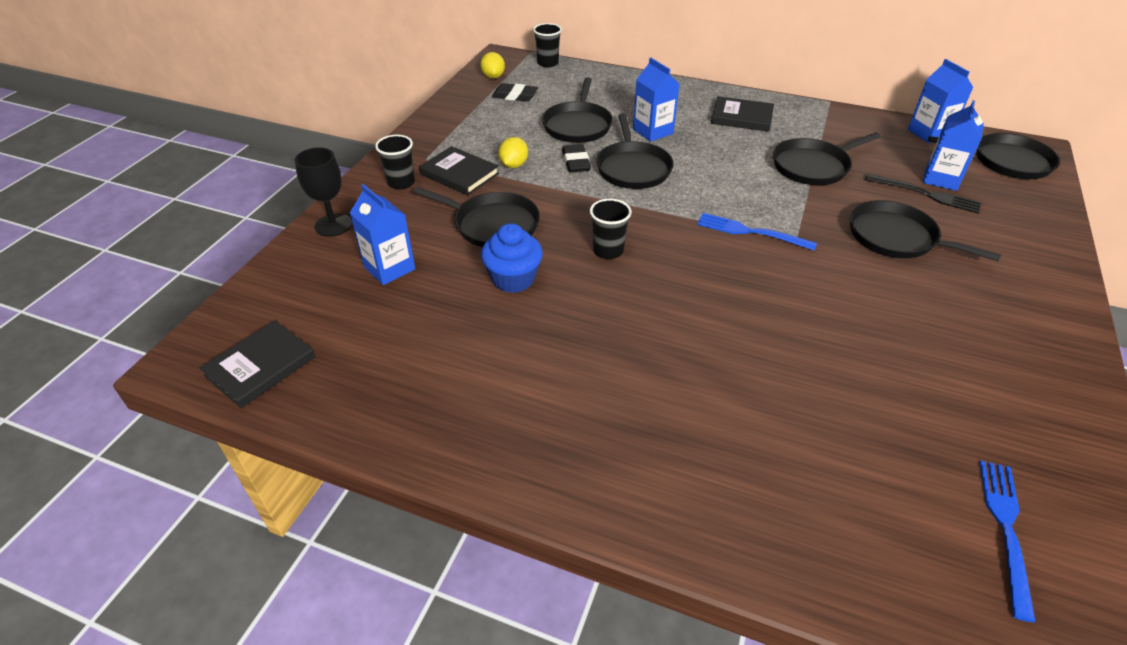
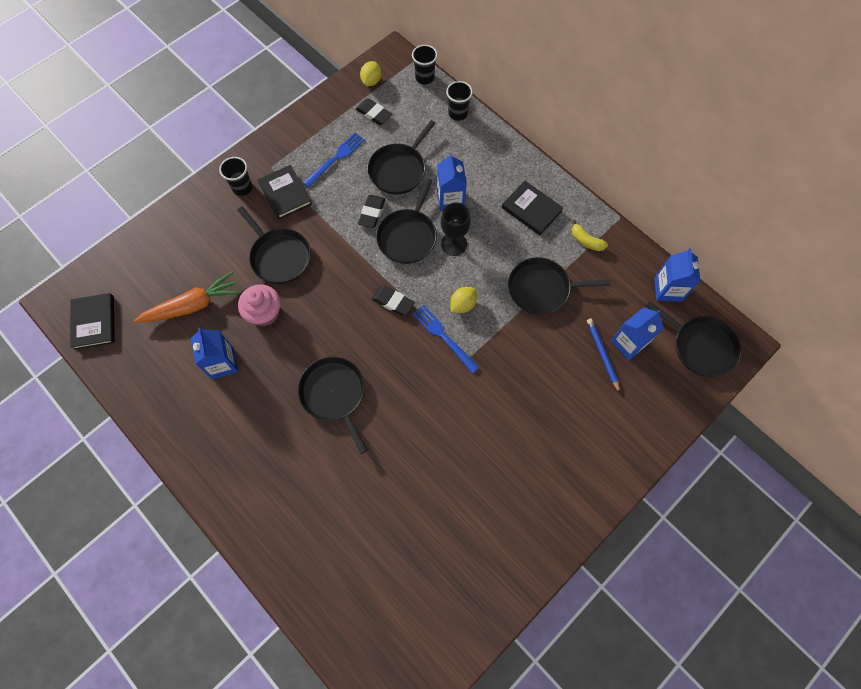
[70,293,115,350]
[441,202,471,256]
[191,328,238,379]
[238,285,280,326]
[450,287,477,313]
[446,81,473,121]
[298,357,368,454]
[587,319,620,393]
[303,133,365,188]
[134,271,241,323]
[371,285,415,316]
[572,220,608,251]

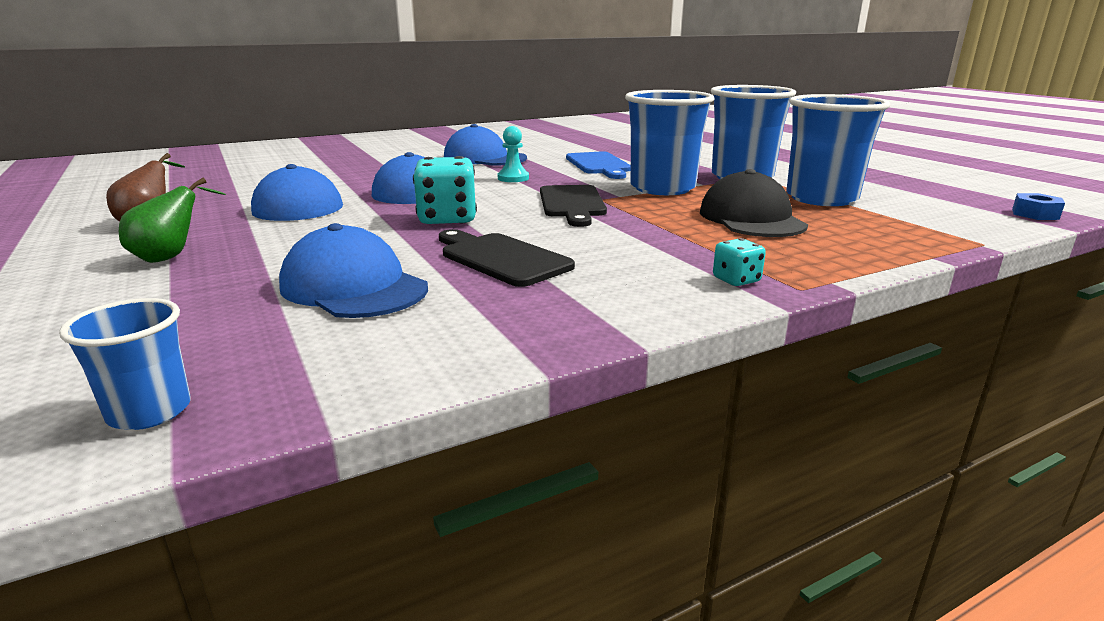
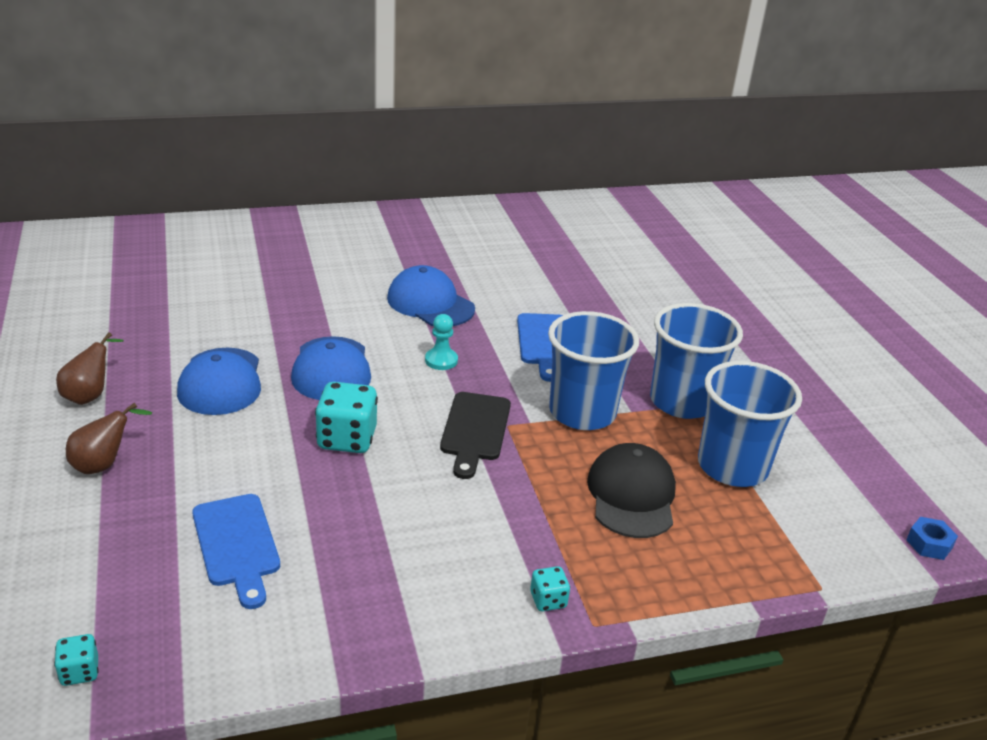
[54,634,99,686]
[66,403,152,474]
[192,494,280,609]
[439,229,575,287] (first image)

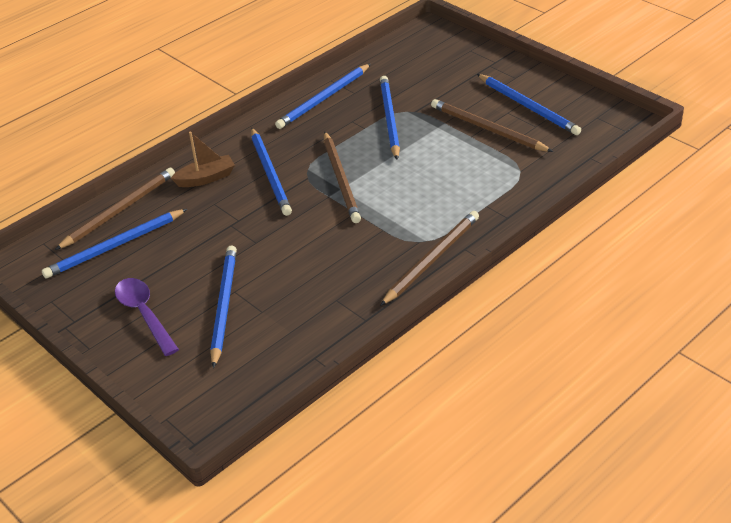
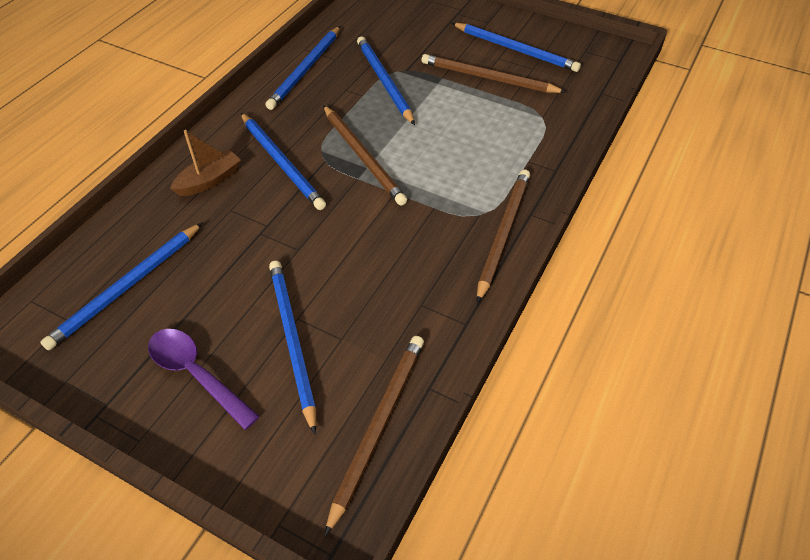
[325,336,424,536]

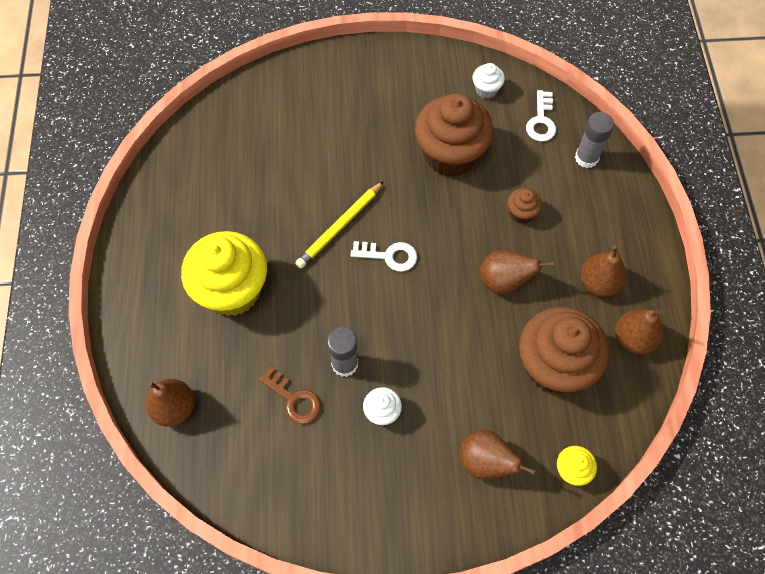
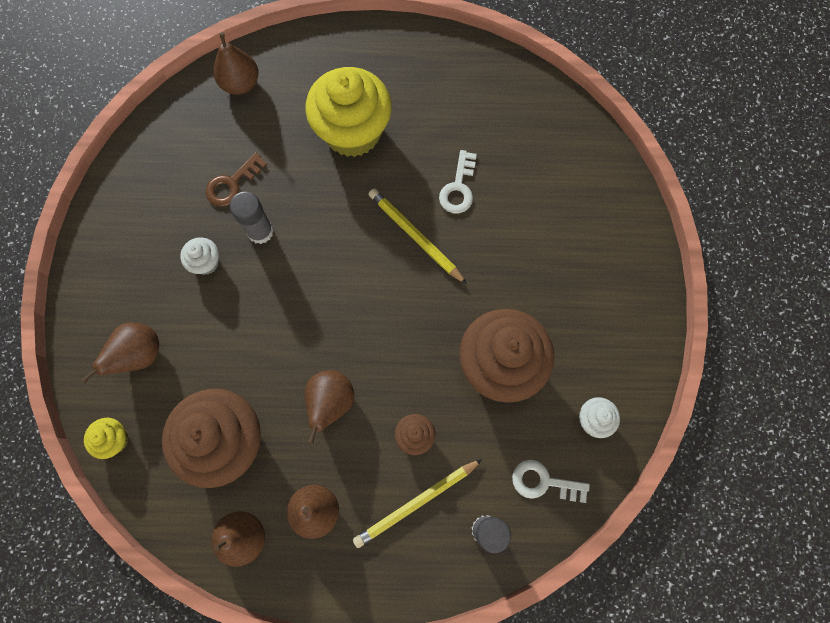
[439,150,477,213]
[353,459,482,548]

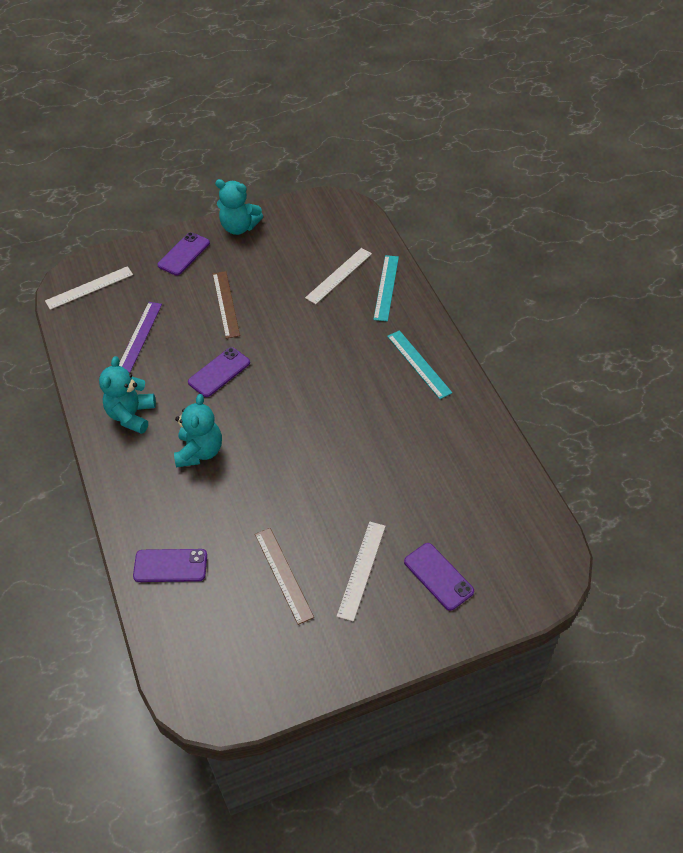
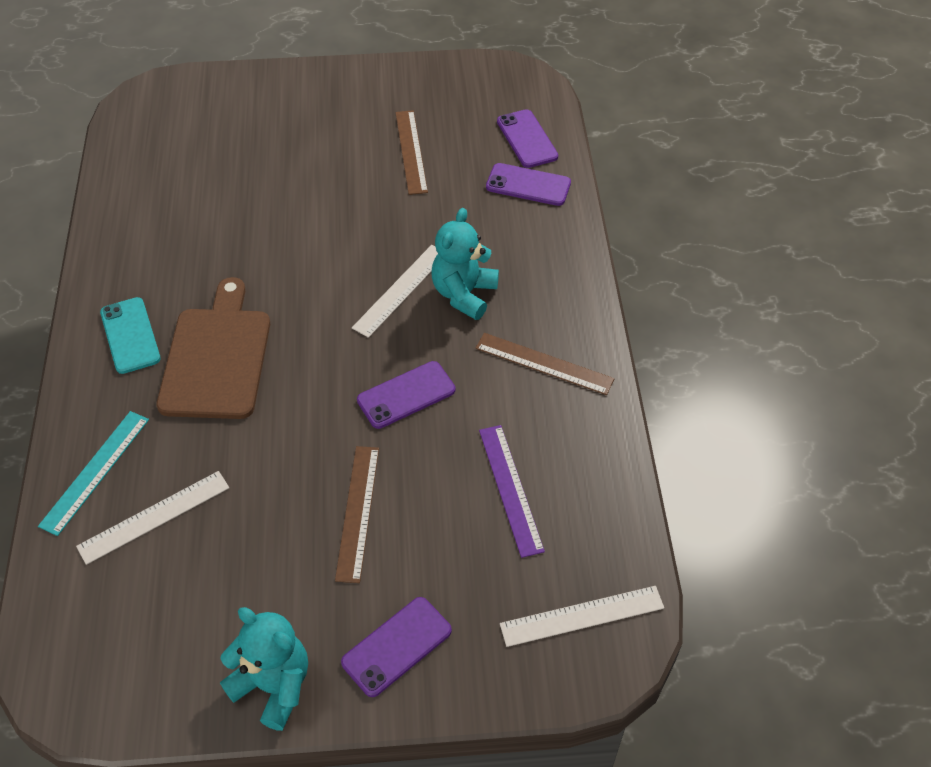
[475,333,614,395]
[479,425,545,558]
[352,245,438,338]
[100,297,161,374]
[497,109,558,168]
[157,277,270,419]

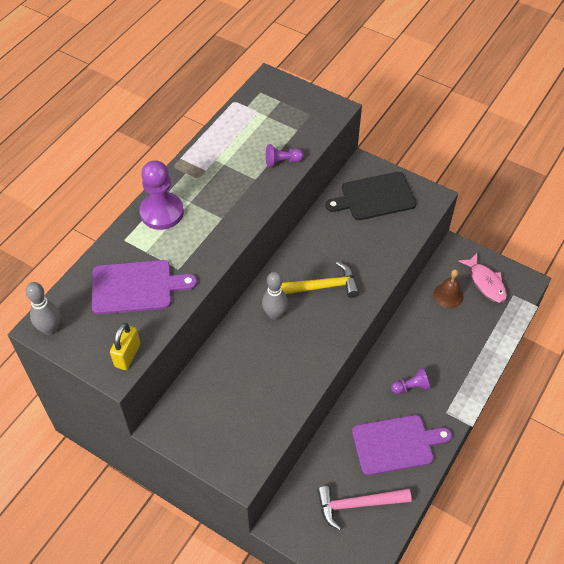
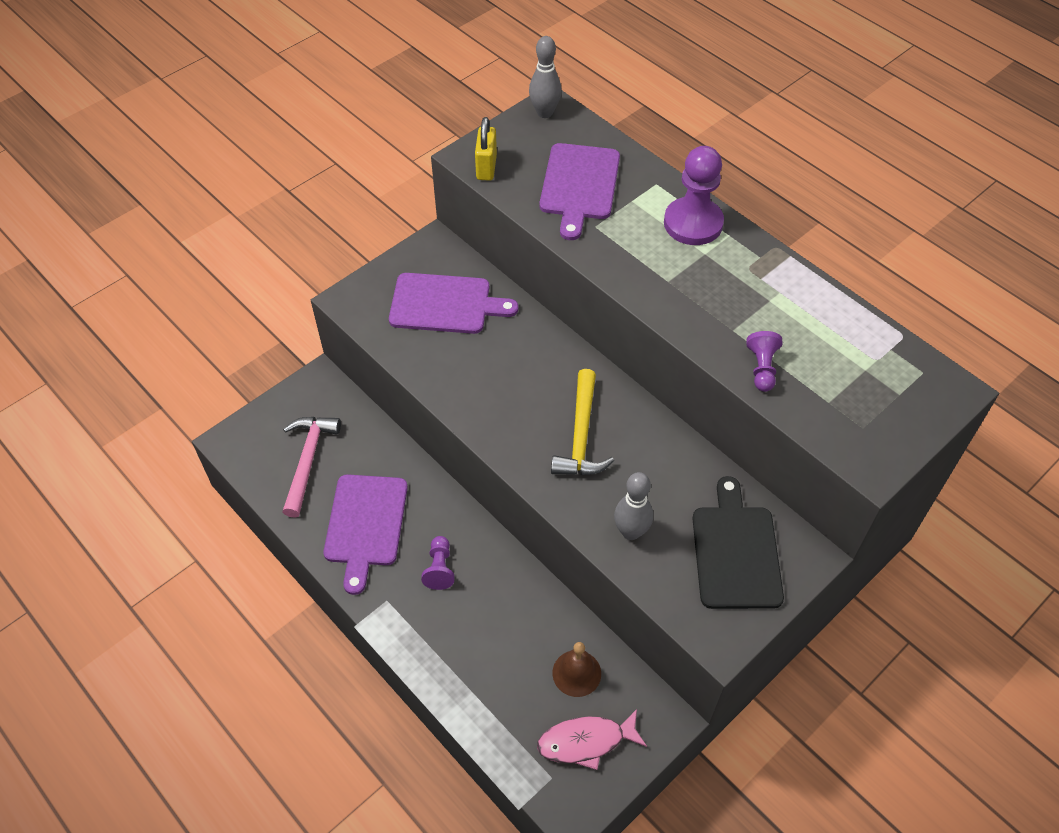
[475,117,497,181]
[614,472,653,540]
[389,273,518,334]

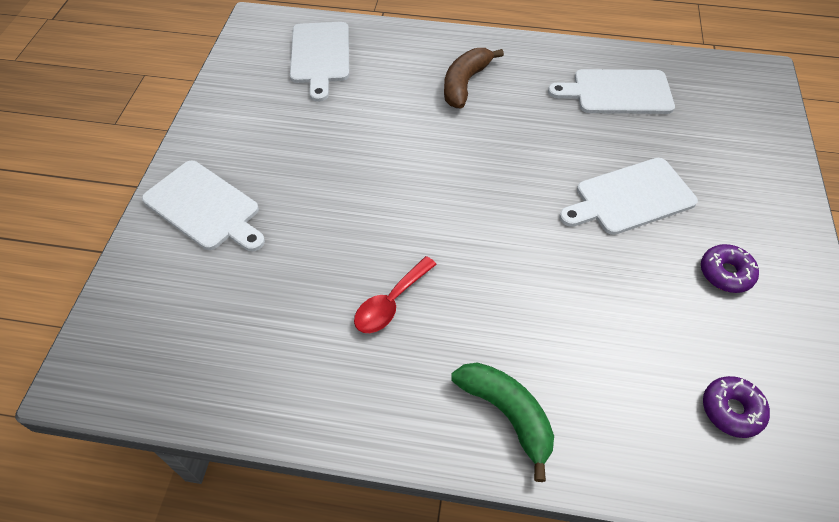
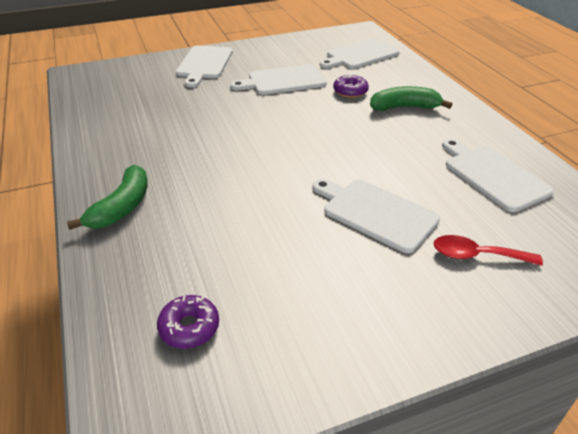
[434,235,543,266]
[370,86,452,111]
[333,74,369,98]
[231,64,327,95]

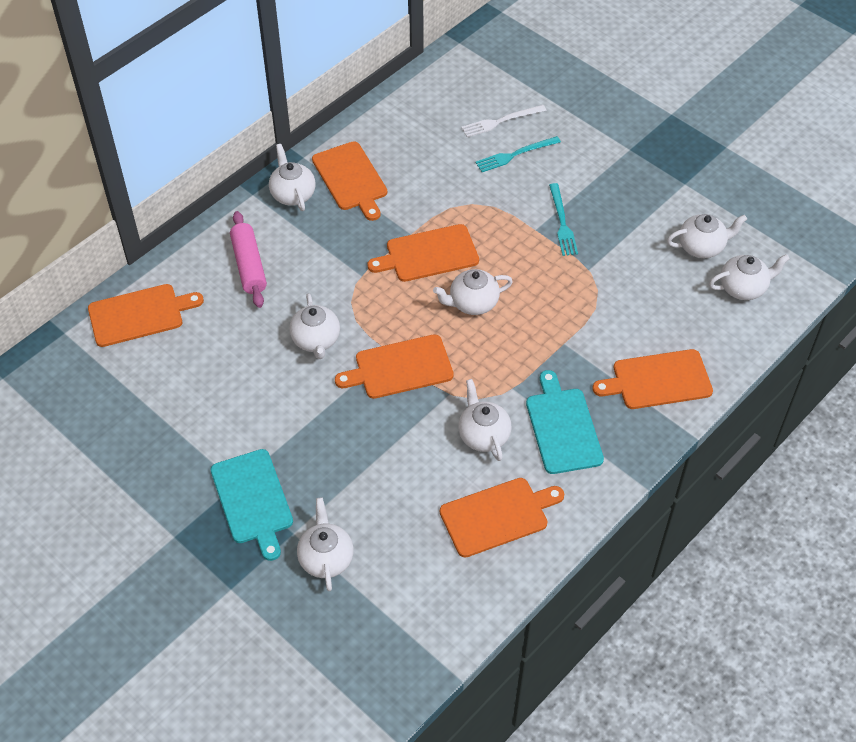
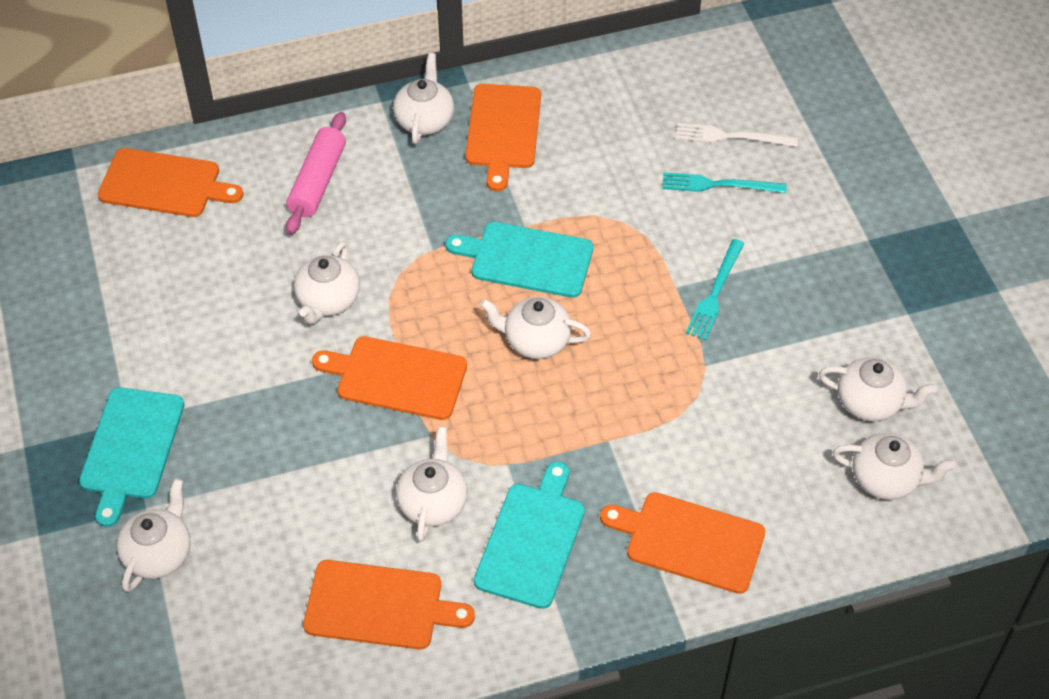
[445,222,593,298]

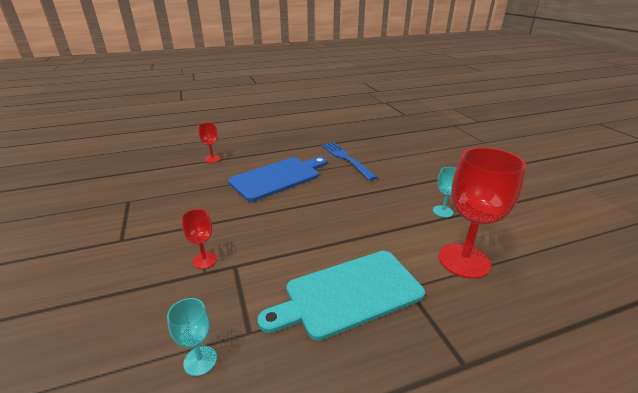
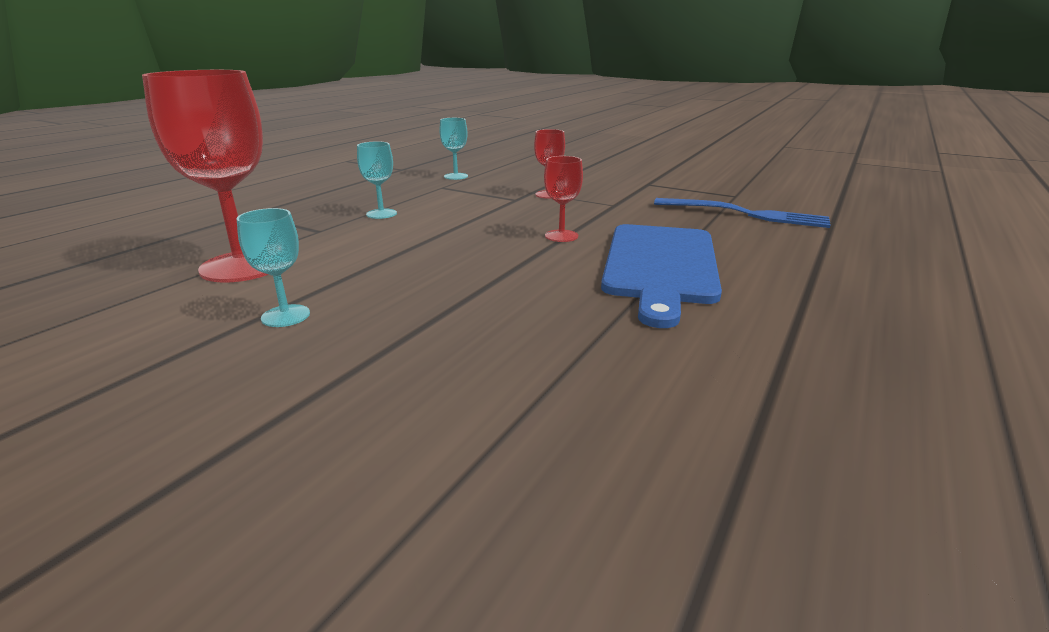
[544,156,583,242]
[357,142,397,219]
[654,198,831,228]

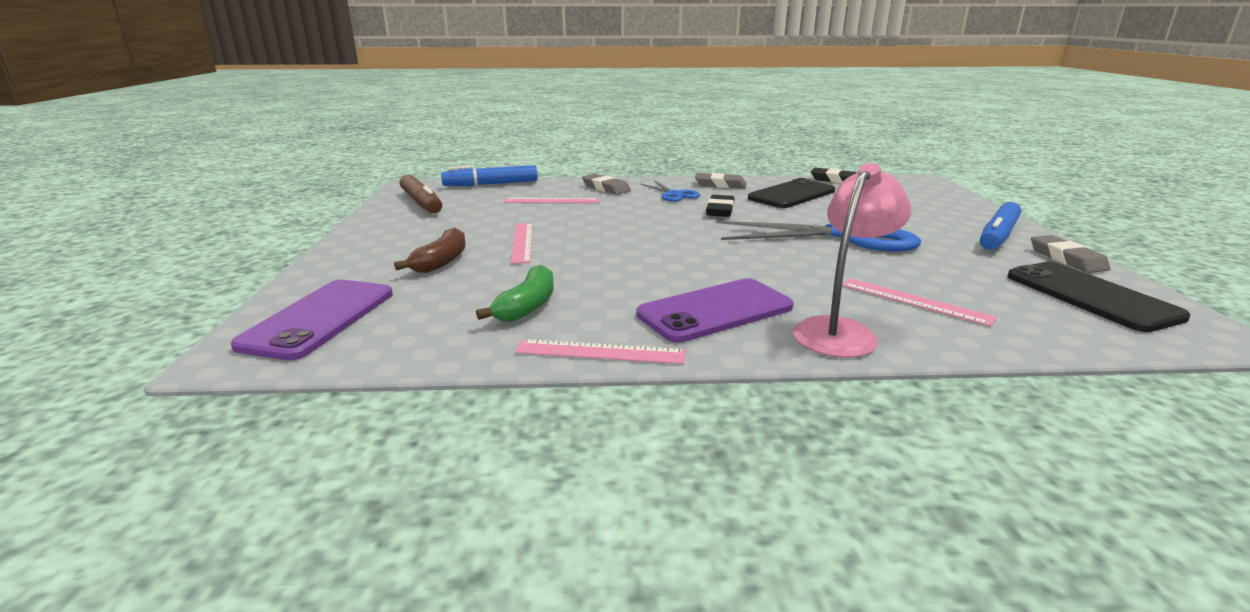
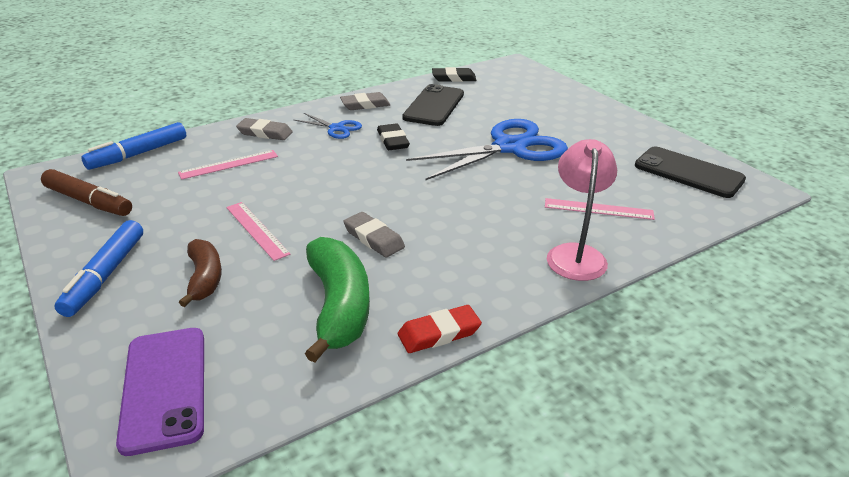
[305,237,370,363]
[398,305,482,353]
[636,278,793,343] (first image)
[55,220,143,317]
[343,212,405,257]

